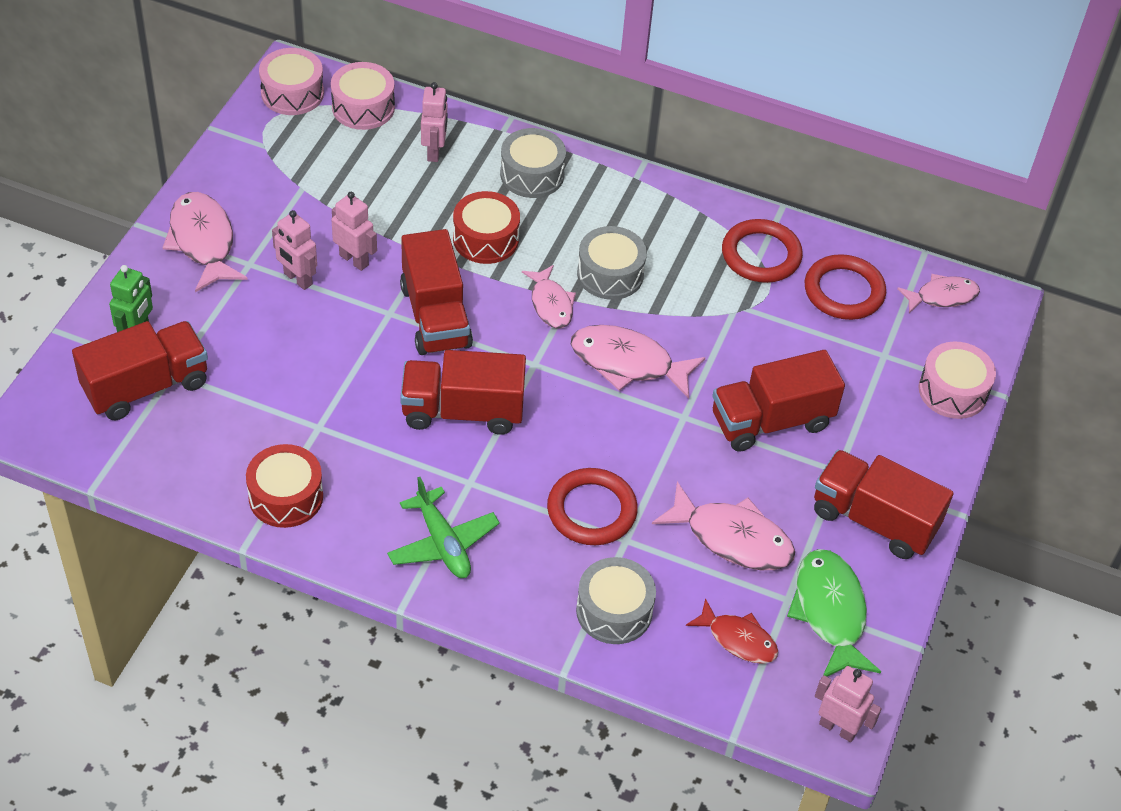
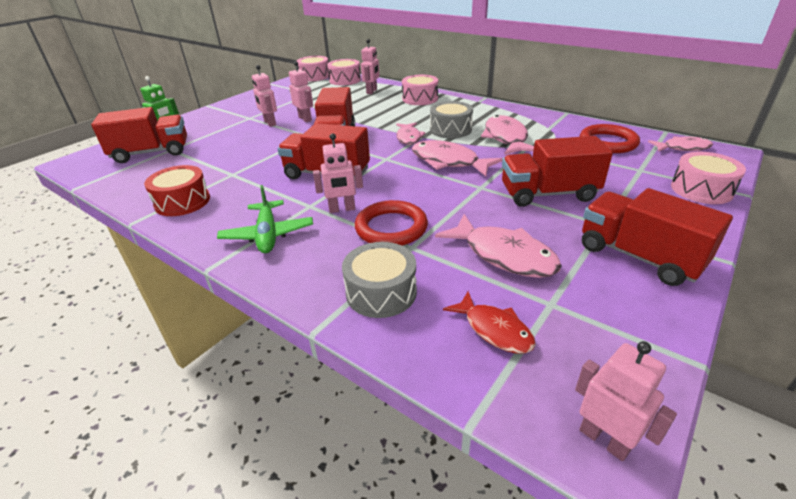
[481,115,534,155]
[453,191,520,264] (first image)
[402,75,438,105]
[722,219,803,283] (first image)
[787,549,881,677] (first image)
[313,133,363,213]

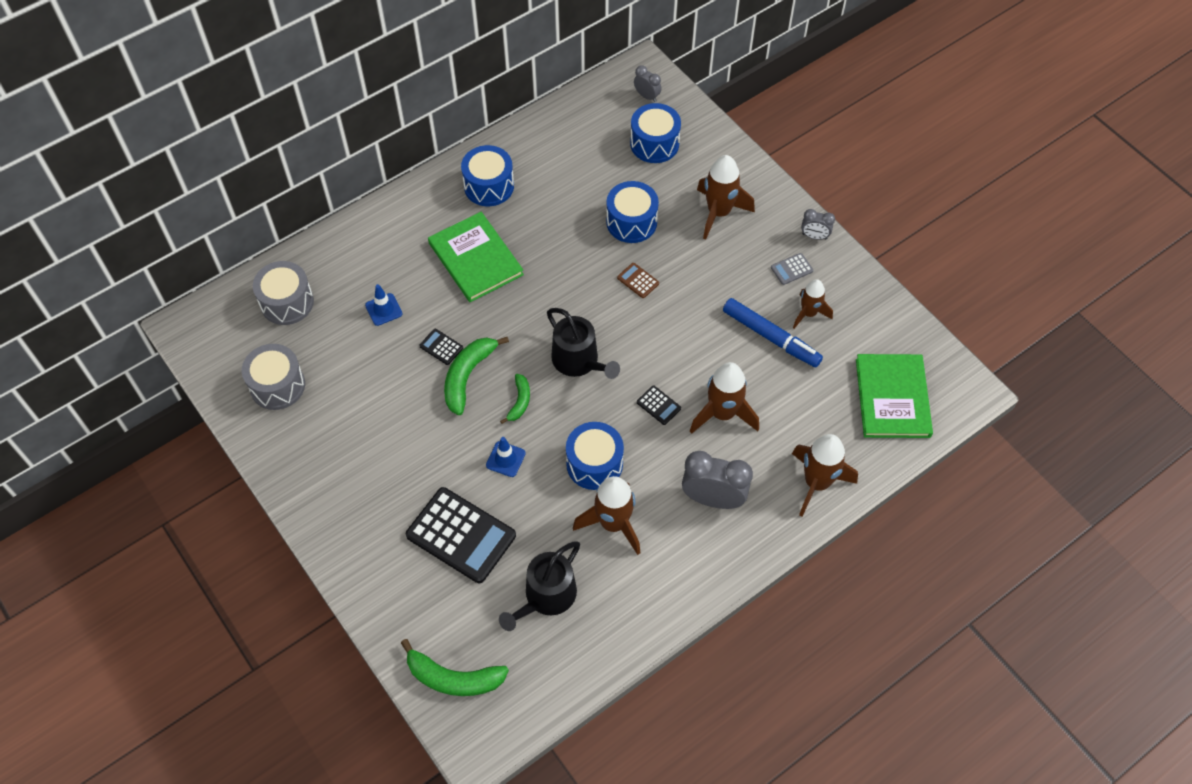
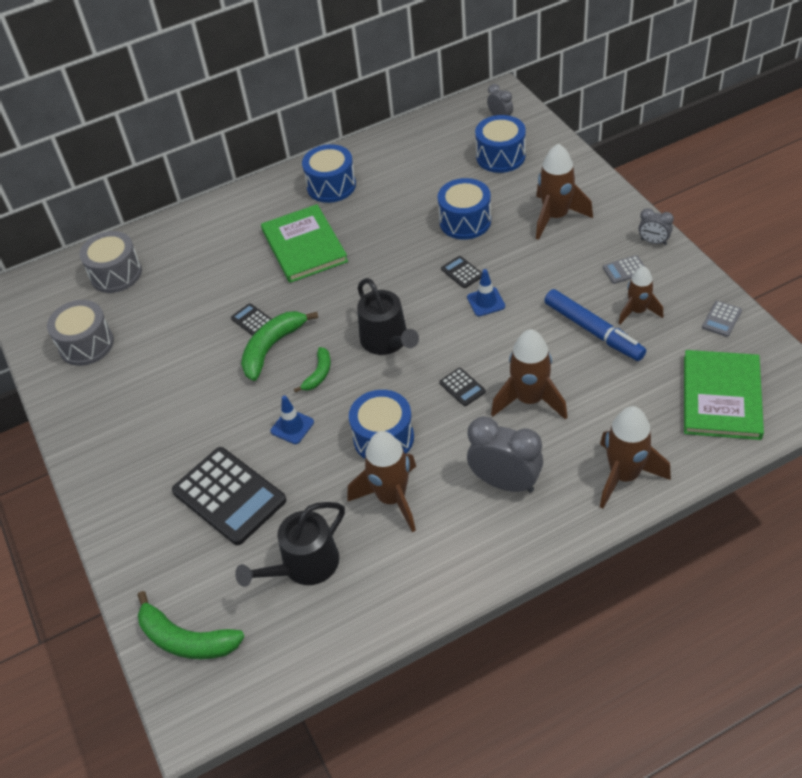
[467,269,505,316]
[441,256,482,288]
[702,301,742,337]

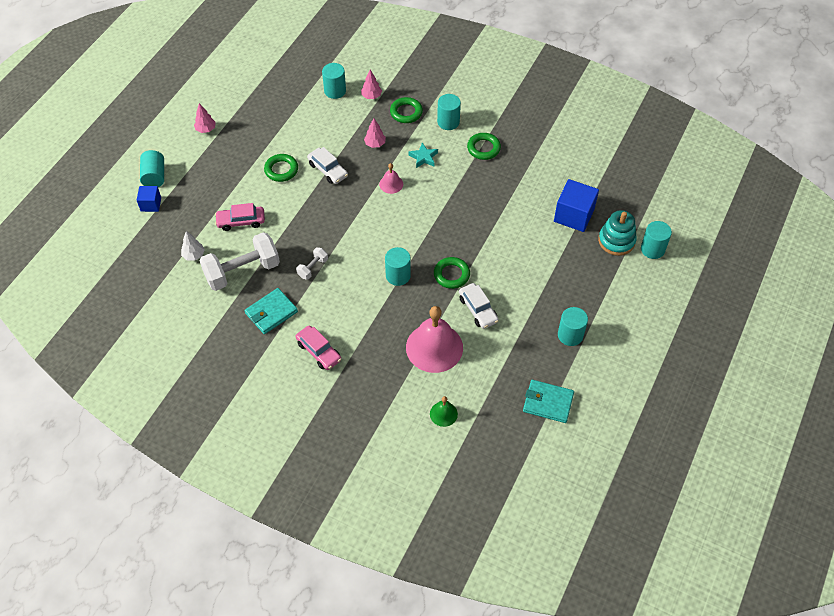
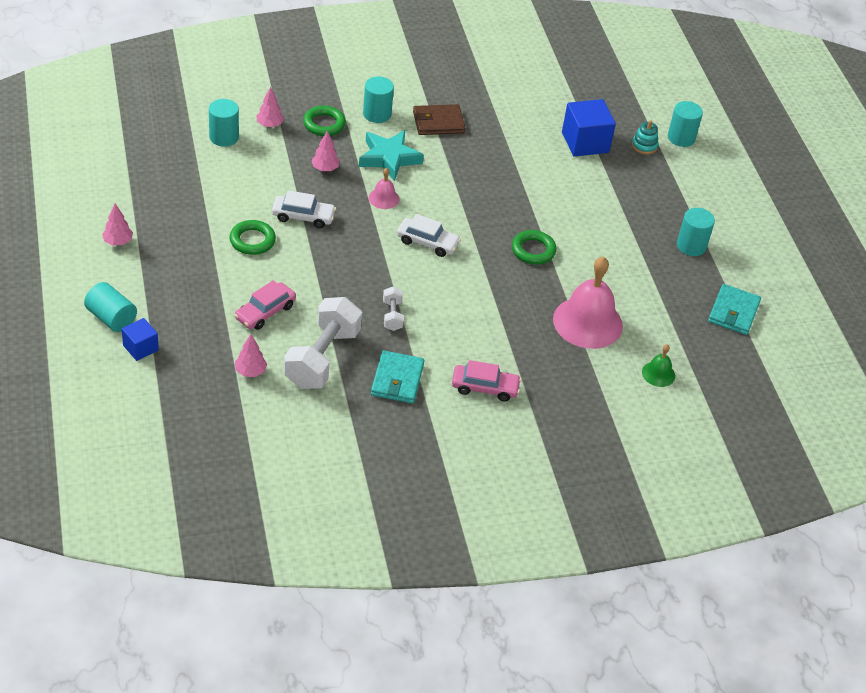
[235,334,267,377]
[385,247,411,286] (first image)
[359,130,424,181]
[397,214,461,257]
[413,104,465,135]
[708,284,761,335]
[632,120,659,155]

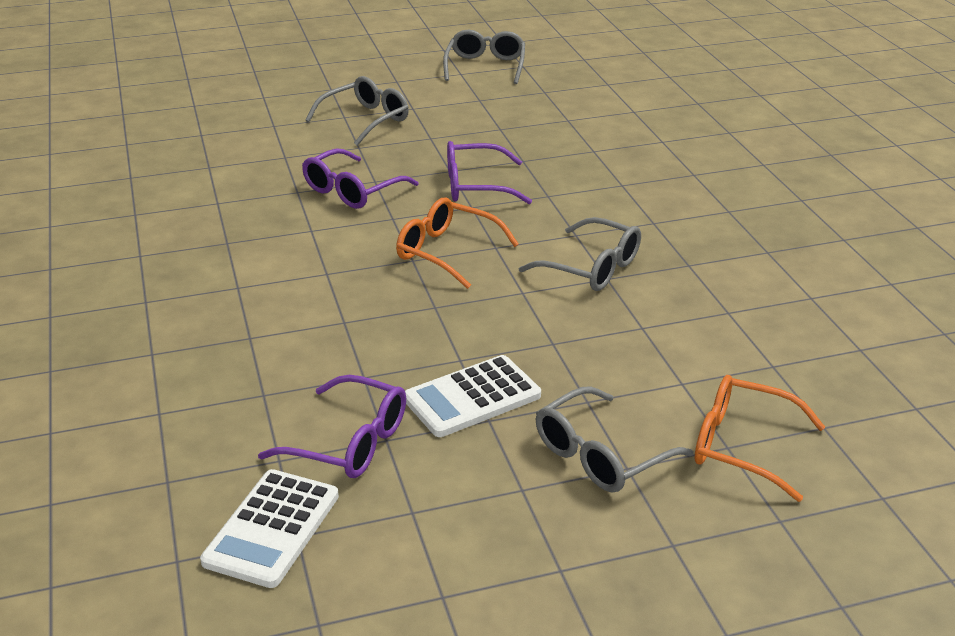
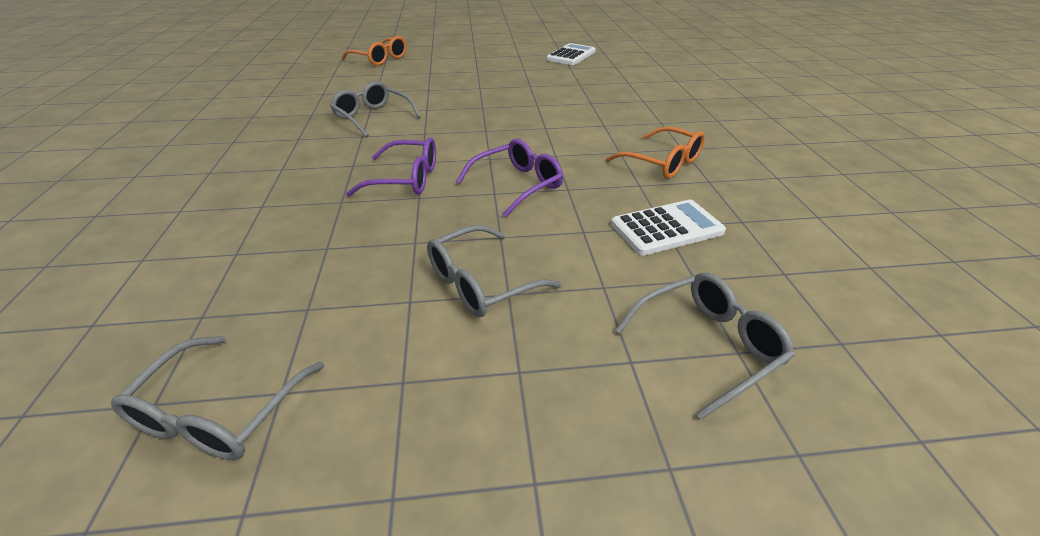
[258,375,406,478] (first image)
[606,126,705,178]
[611,200,726,256]
[616,272,795,420]

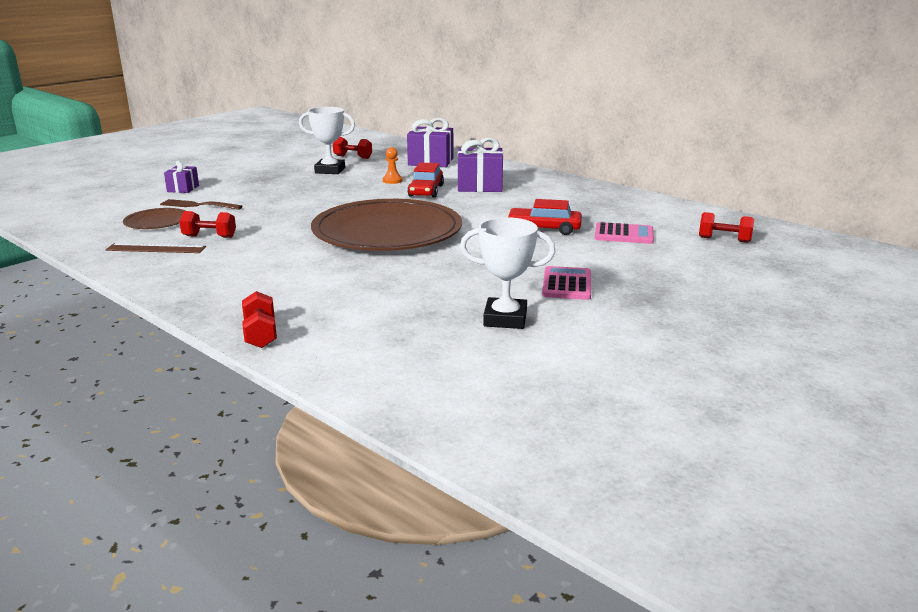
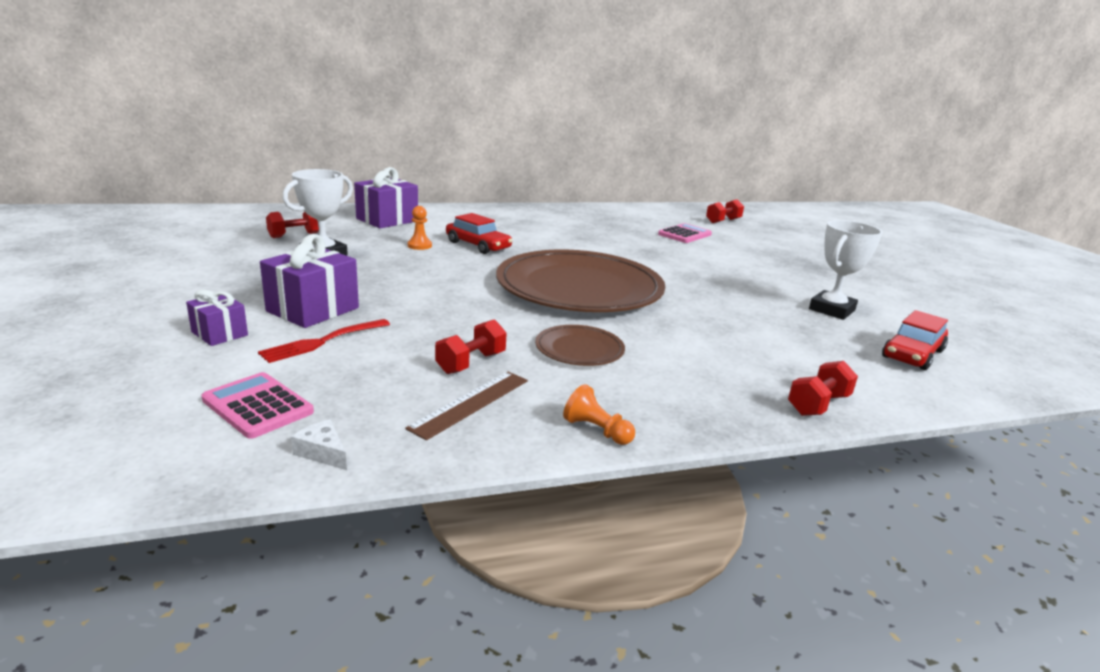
[535,325,625,366]
[258,319,390,363]
[788,361,858,416]
[260,234,359,328]
[882,310,948,370]
[201,372,314,439]
[291,419,347,470]
[563,384,635,445]

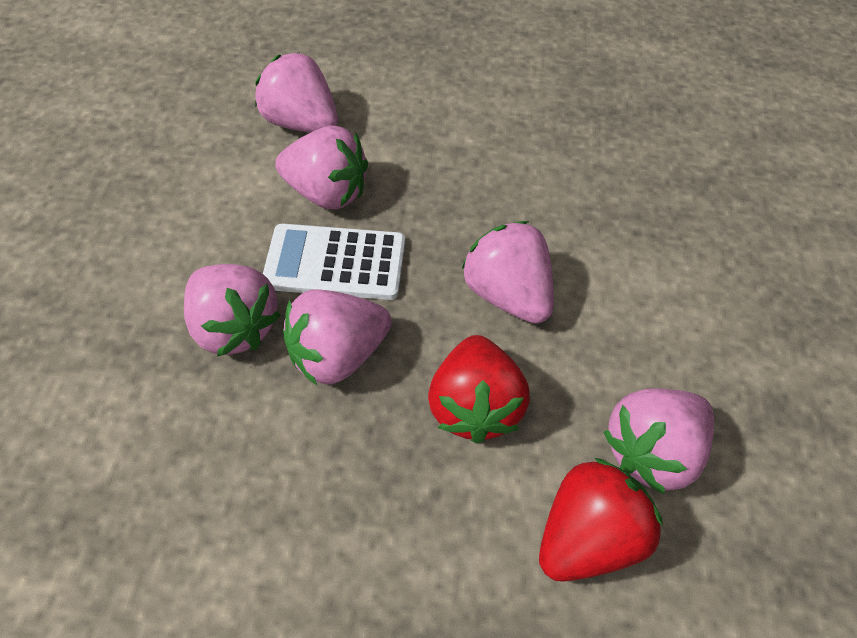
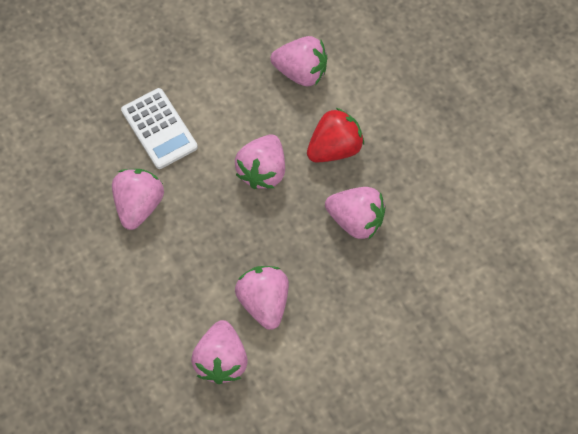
[112,169,164,230]
[121,88,198,169]
[539,458,663,582] (first image)

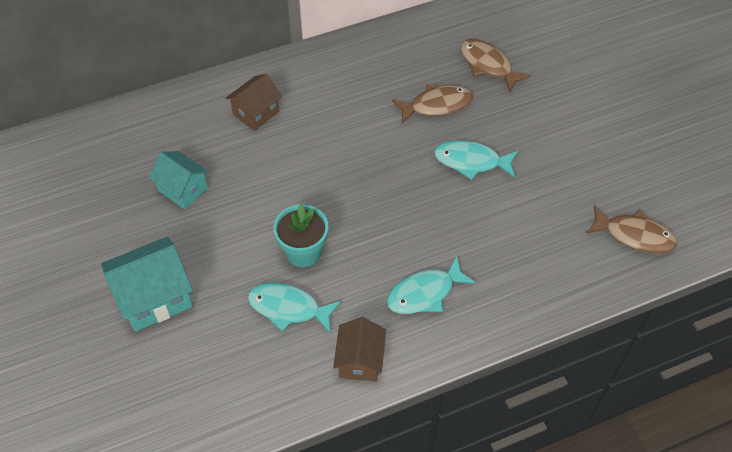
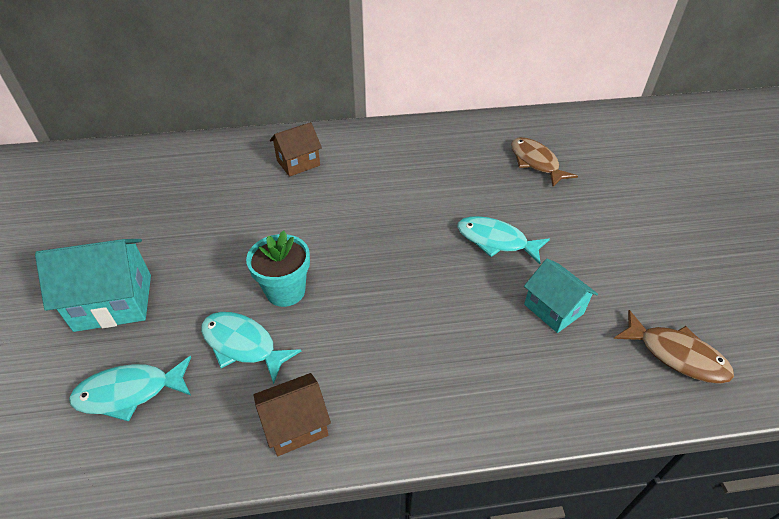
[524,258,598,333]
[254,373,331,456]
[69,356,191,421]
[392,84,473,124] (first image)

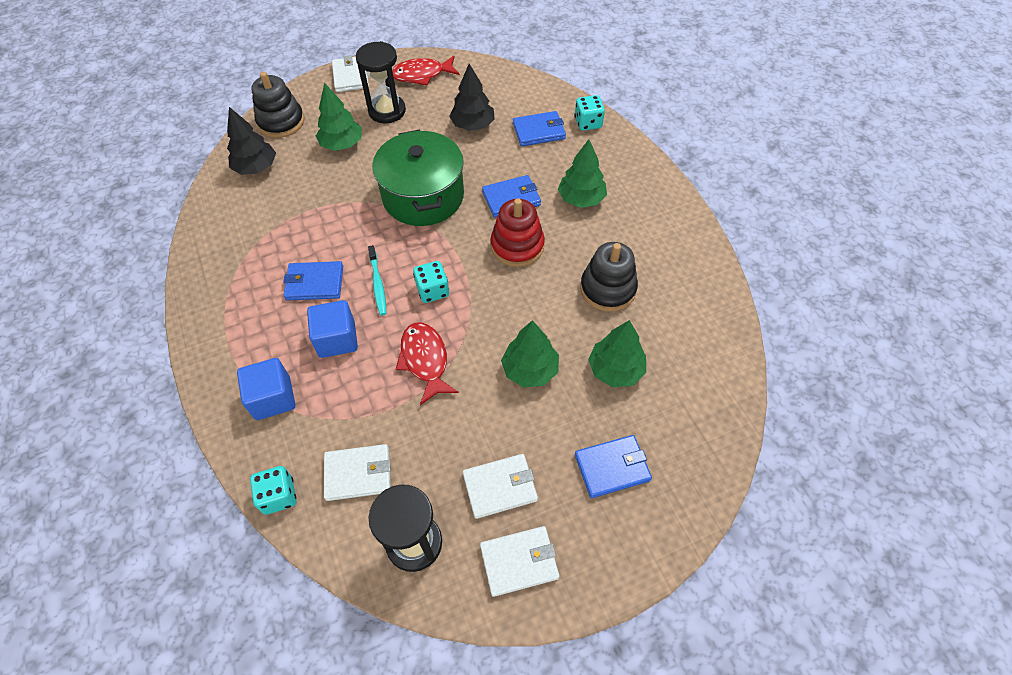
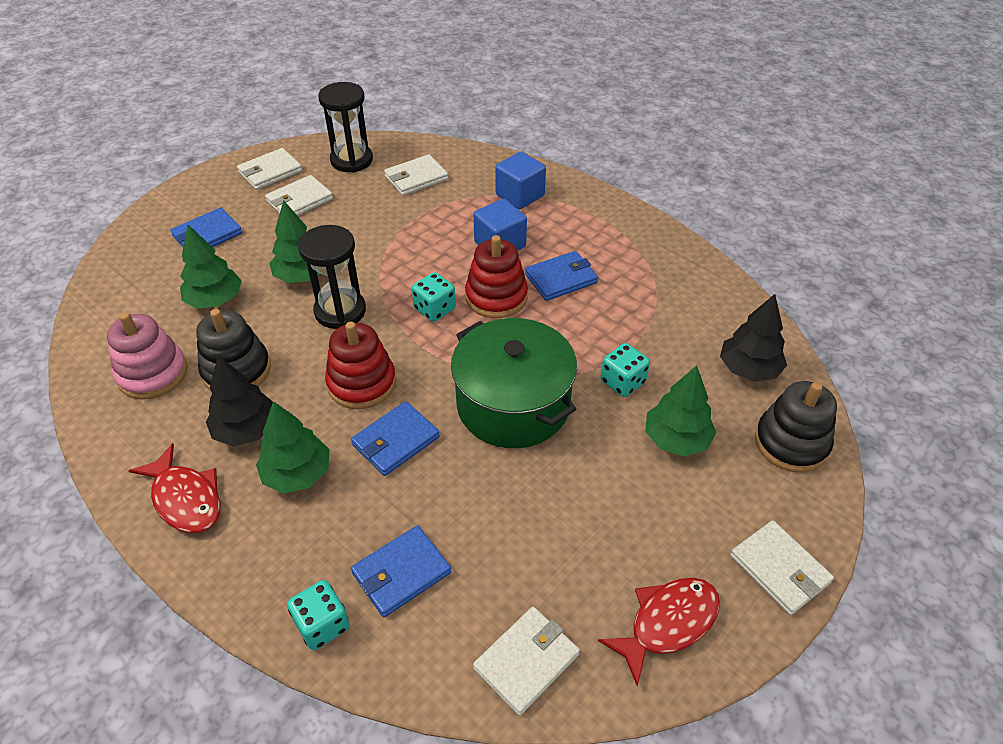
[601,343,650,397]
[298,225,366,329]
[465,235,528,318]
[129,443,220,533]
[206,356,273,446]
[107,312,188,400]
[473,607,580,716]

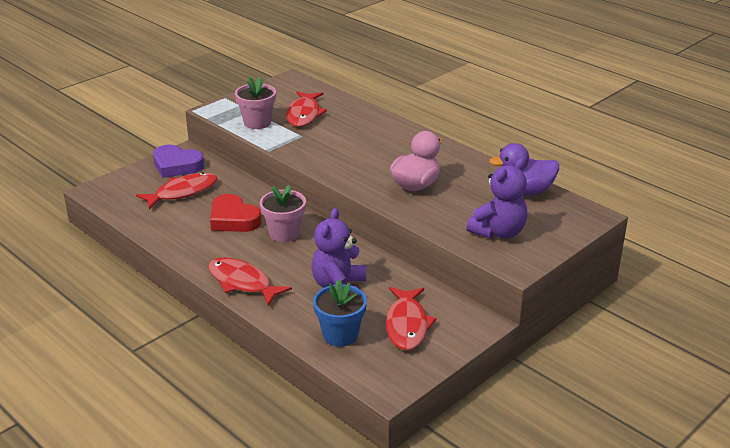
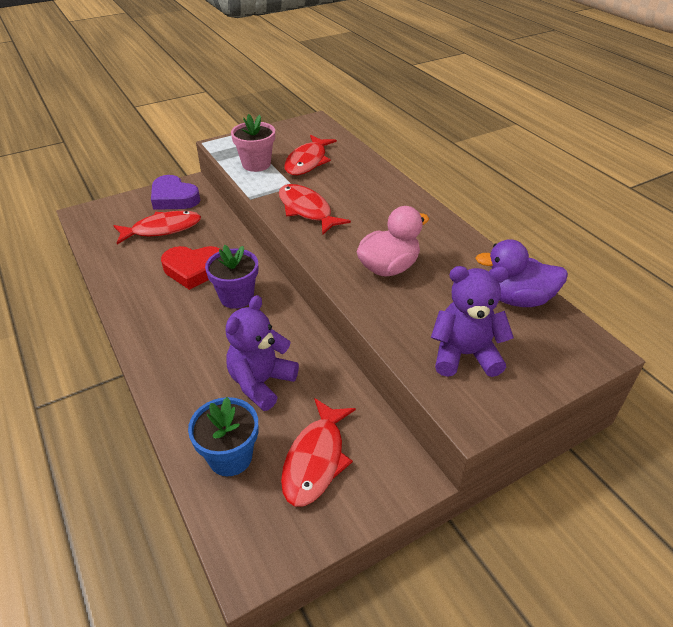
[279,184,351,234]
[161,246,222,290]
[205,245,258,309]
[431,266,514,377]

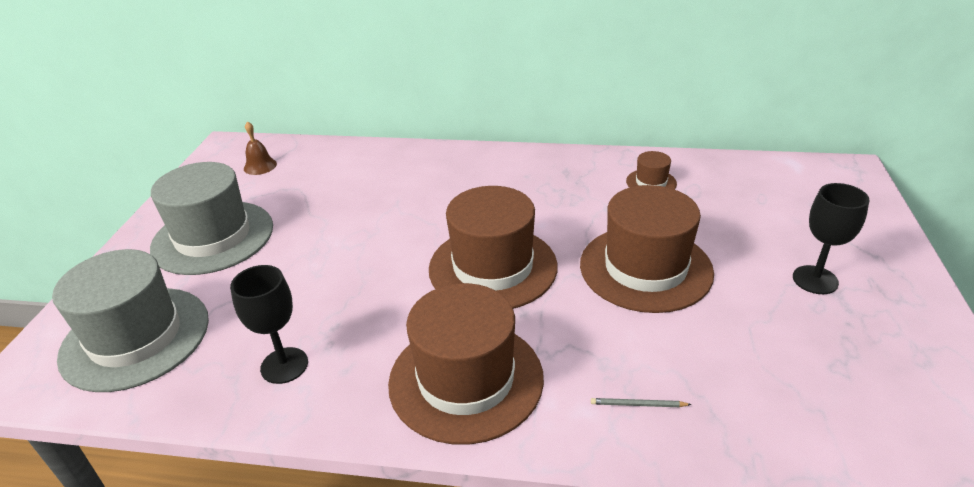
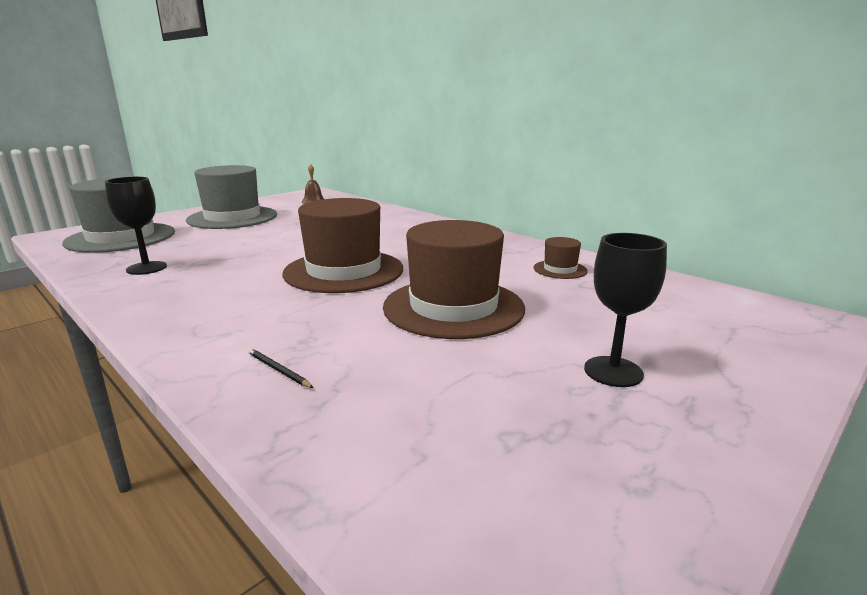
[388,283,544,445] (first image)
[248,348,313,388]

